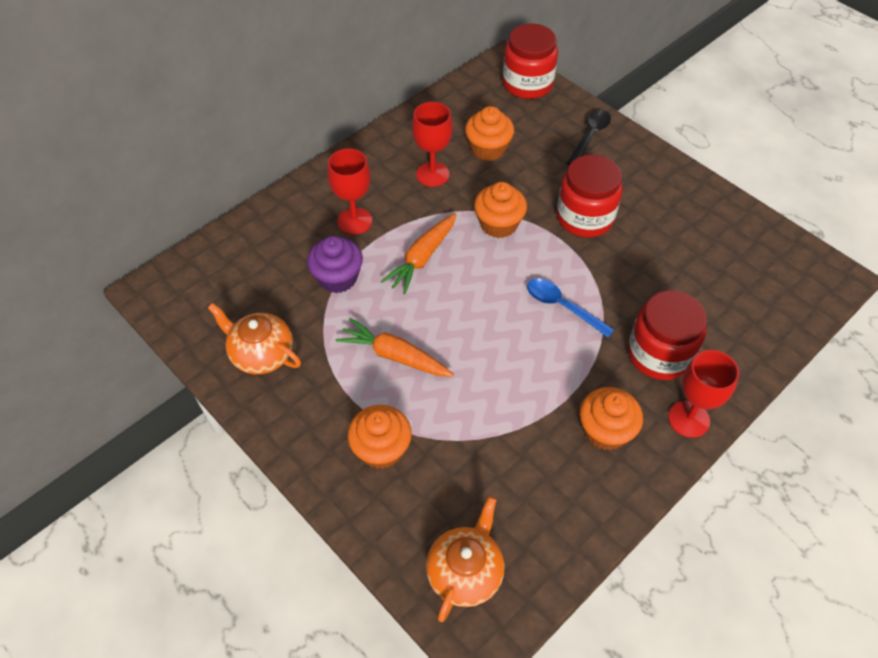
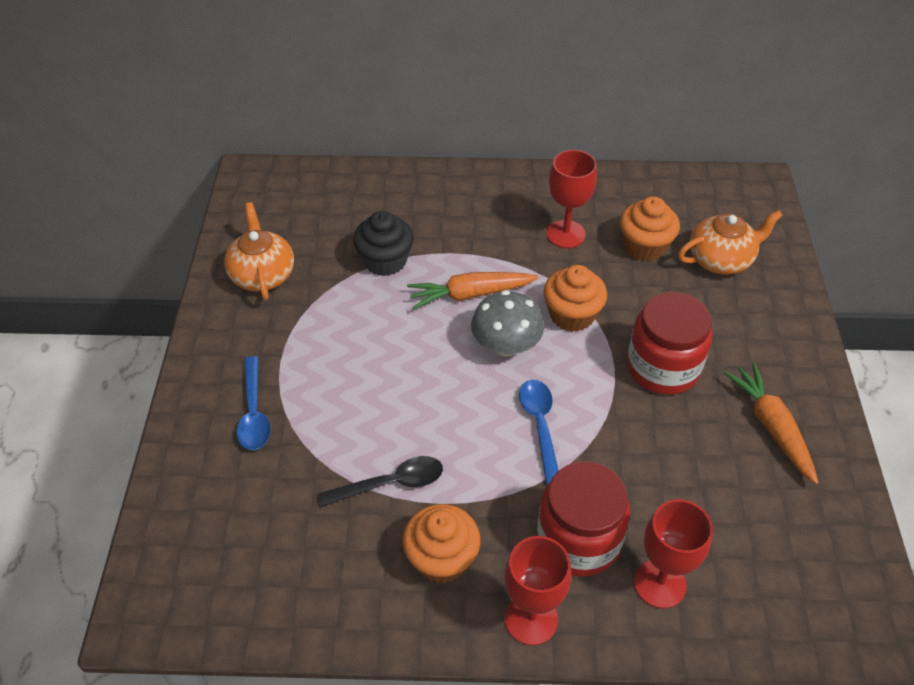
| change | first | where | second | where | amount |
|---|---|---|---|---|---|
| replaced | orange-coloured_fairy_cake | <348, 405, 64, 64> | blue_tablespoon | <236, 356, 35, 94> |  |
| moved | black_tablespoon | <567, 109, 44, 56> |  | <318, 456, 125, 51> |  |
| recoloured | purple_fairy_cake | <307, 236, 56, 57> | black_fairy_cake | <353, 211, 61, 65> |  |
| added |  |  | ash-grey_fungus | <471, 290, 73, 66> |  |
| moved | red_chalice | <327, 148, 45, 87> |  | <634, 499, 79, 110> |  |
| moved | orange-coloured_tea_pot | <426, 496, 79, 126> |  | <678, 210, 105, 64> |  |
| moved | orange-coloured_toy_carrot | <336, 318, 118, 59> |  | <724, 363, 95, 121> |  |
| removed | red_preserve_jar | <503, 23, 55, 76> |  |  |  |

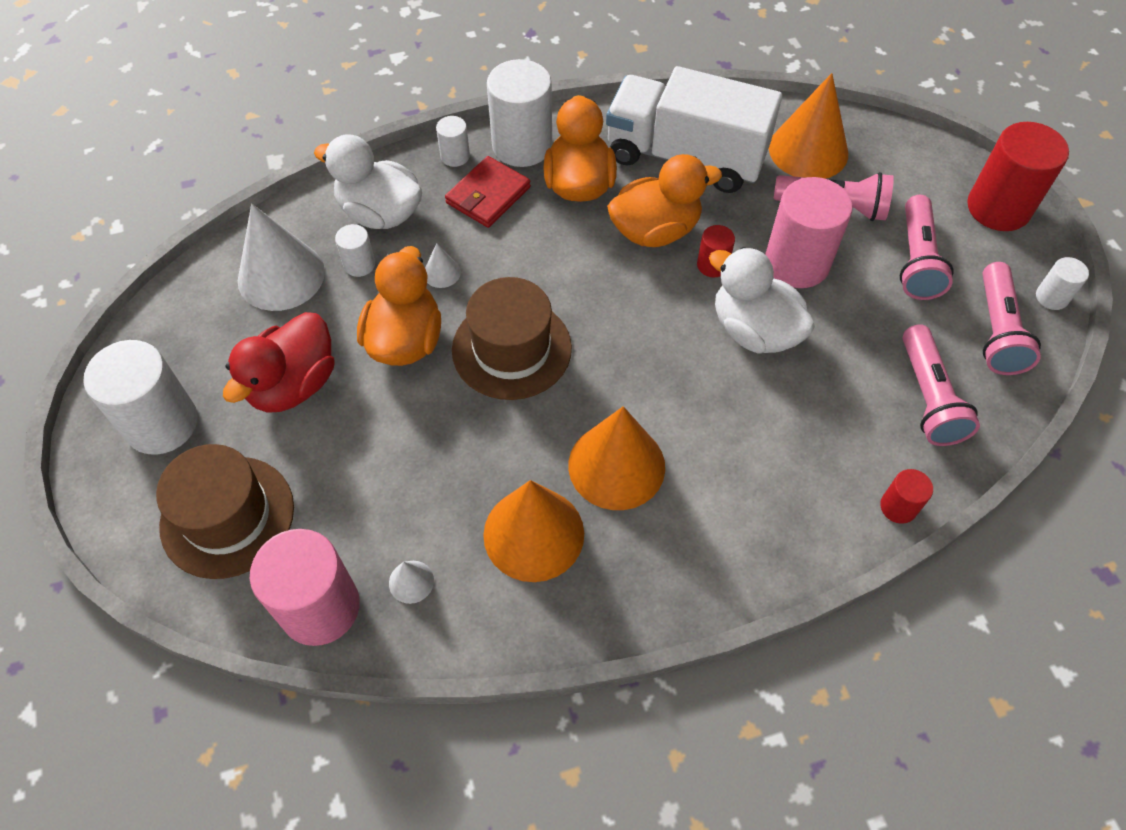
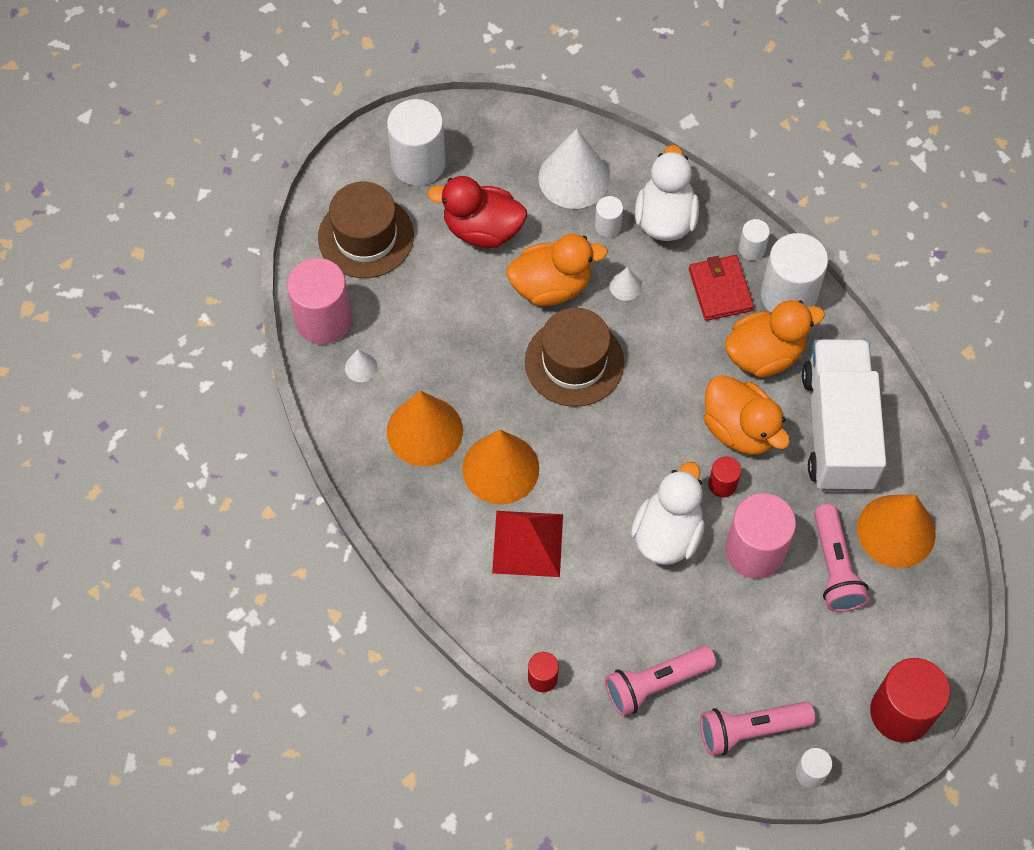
| change | first | where | second | where | amount |
|---|---|---|---|---|---|
| added |  |  | red_pyramid | <492, 511, 71, 66> |  |
| turned | red_wallet | <445, 156, 86, 72> |  | <689, 255, 65, 66> | 60 degrees clockwise |
| removed | pink_torch | <900, 195, 53, 105> |  |  |  |

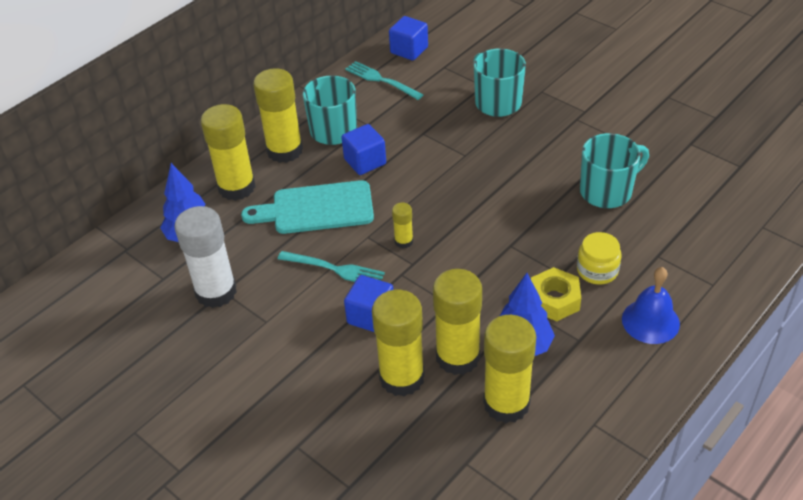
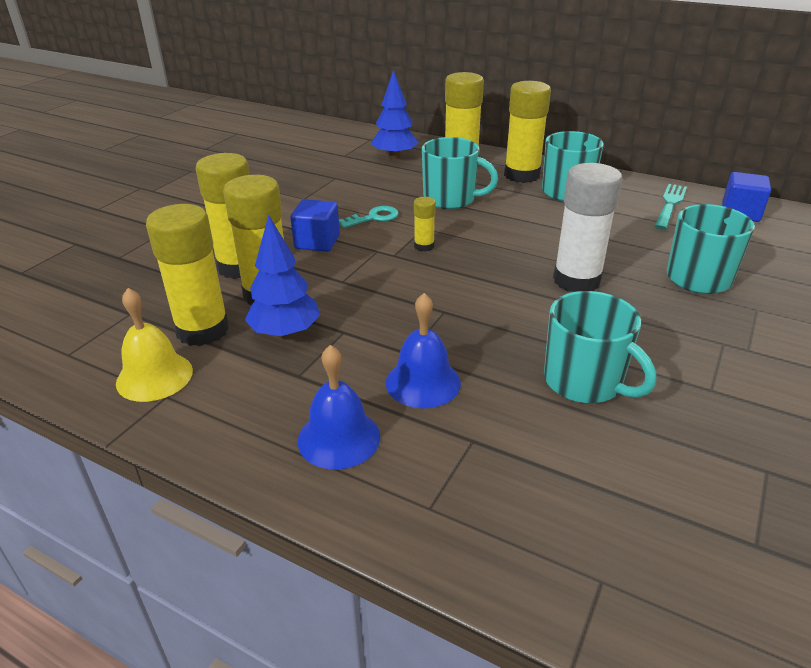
| change | first | where | second | where | amount |
|---|---|---|---|---|---|
| added |  |  | yellow_bell | <116, 288, 77, 114> |  |
| replaced | teal_table_fork | <278, 251, 107, 31> | teal_door_key | <339, 206, 60, 22> |  |
| replaced | yellow_preserve_jar | <577, 232, 44, 53> | blue_bell | <386, 293, 75, 115> |  |
| replaced | teal_bread_board | <241, 180, 133, 54> | teal_coffee_mug | <422, 137, 76, 72> |  |
| moved | pure_white_glue | <174, 206, 63, 102> |  | <553, 163, 69, 129> |  |
| removed | blue_block | <341, 124, 45, 51> |  |  |  |
| removed | yellow_hexagon_nut | <531, 267, 50, 54> |  |  |  |

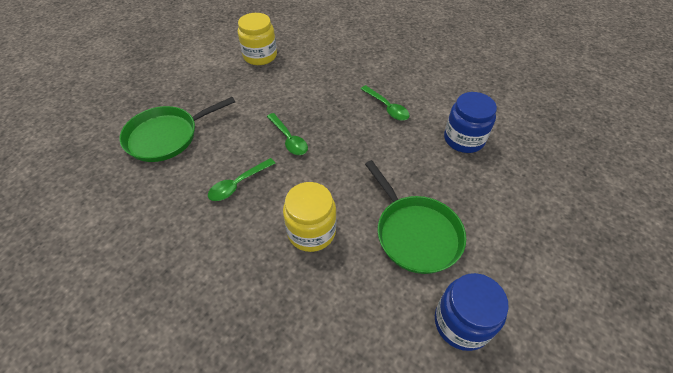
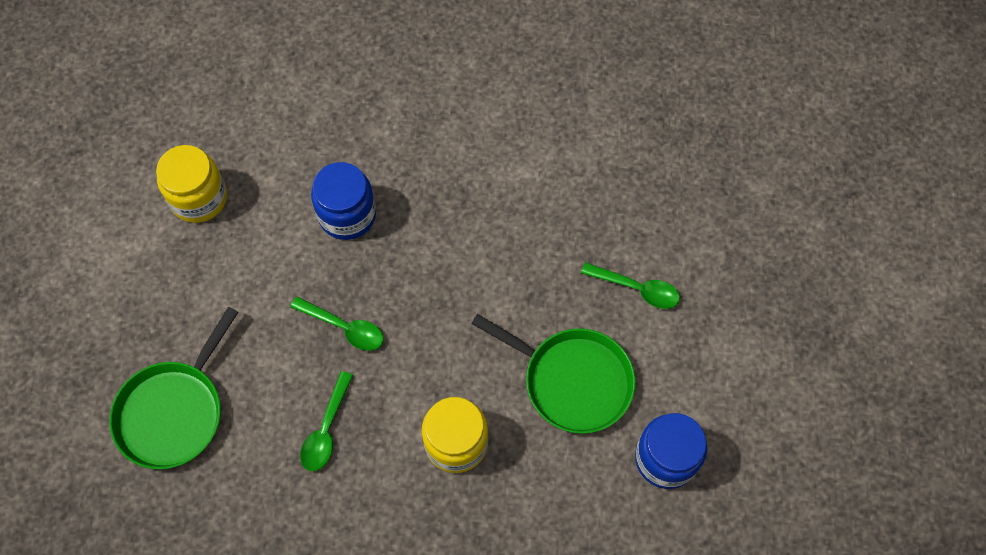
| change | first | where | second | where | amount |
|---|---|---|---|---|---|
| moved | blue_preserve_jar | <444, 92, 53, 61> |  | <311, 162, 65, 78> |  |
| moved | leaf-green_tablespoon | <361, 85, 49, 36> |  | <581, 262, 99, 47> |  |

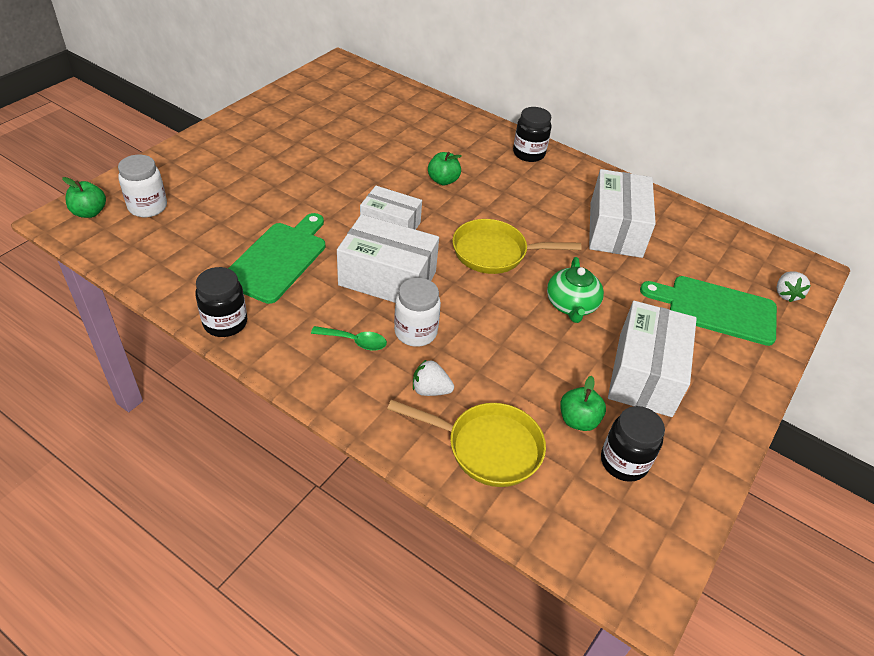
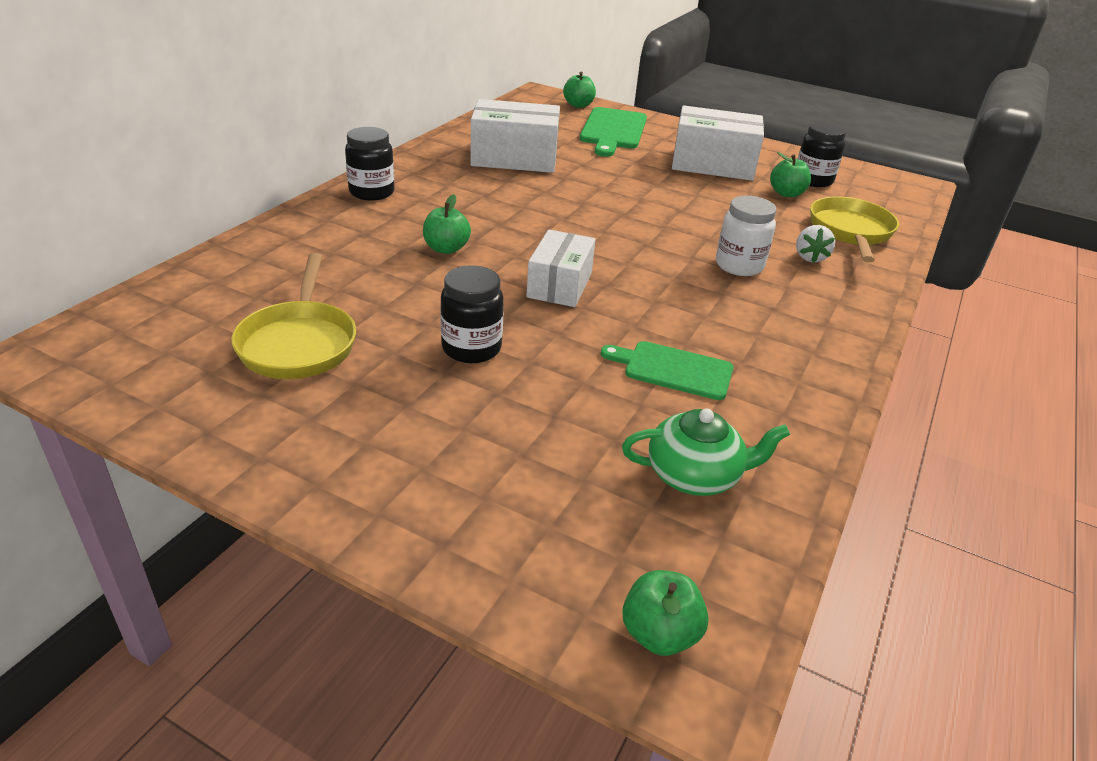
| change | first | where | second | where | amount |
|---|---|---|---|---|---|
| moved | yellow_pan | <452, 219, 130, 55> |  | <231, 253, 125, 126> |  |
| moved | black_preserve_jar | <195, 267, 52, 70> |  | <440, 265, 64, 98> |  |
| replaced | pure_white_berry | <777, 271, 34, 31> | leaf-green_toy_apple | <563, 72, 33, 36> |  |
| resized | leaf-green_bread_board | <228, 213, 97, 91> |  | <601, 341, 132, 59> | x0.66 |
| moved | leaf-green_tea_pot | <547, 257, 57, 66> |  | <622, 409, 168, 87> |  |
| removed | pure_white_preserve_jar | <118, 155, 49, 62> |  |  |  |
| removed | leaf-green_tablespoon | <311, 326, 76, 25> |  |  |  |
| removed | pure_white_parcel | <337, 214, 102, 89> |  |  |  |

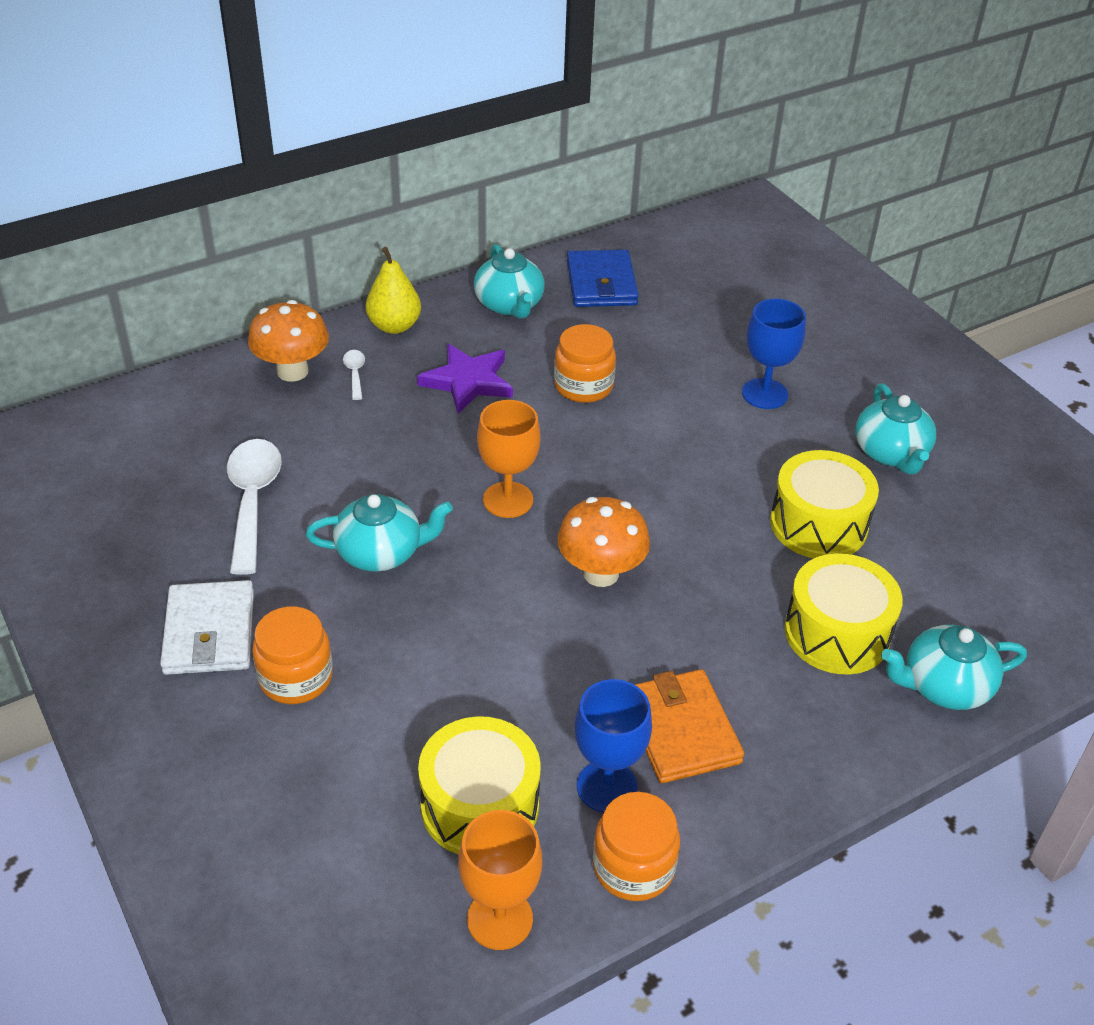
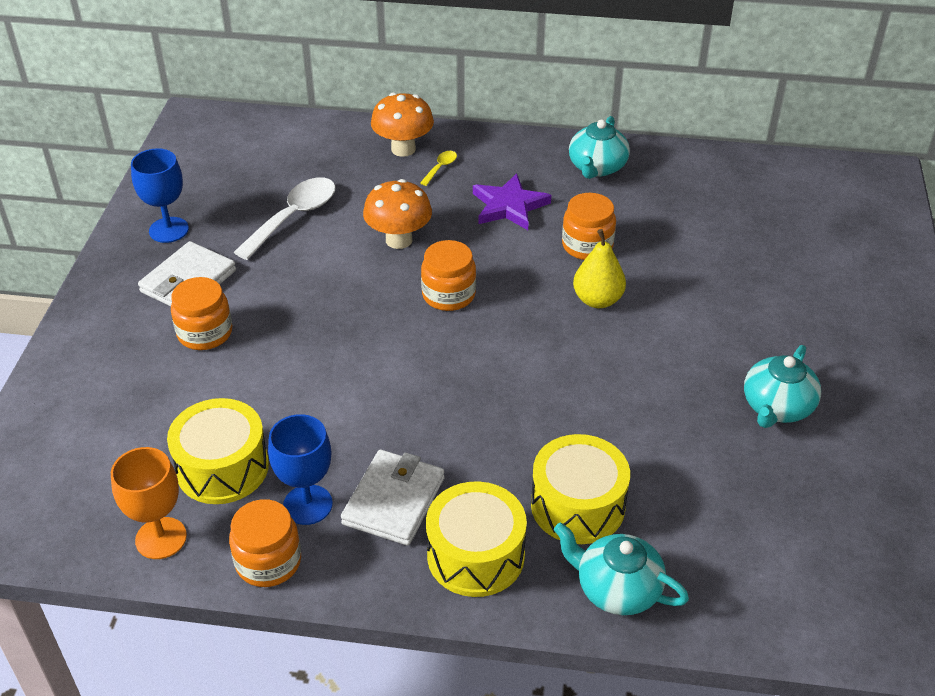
| change | first | where | second | where | amount |
|---|---|---|---|---|---|
| moved | blue_chalice | <742, 299, 64, 110> |  | <131, 148, 58, 95> |  |
| recoloured | orange-coloured_wallet | <635, 669, 109, 114> | pure_white_wallet | <341, 450, 104, 96> |  |
| moved | orange-coloured_fungus | <557, 497, 93, 90> |  | <363, 179, 69, 70> |  |
| recoloured | pure_white_tablespoon | <343, 350, 22, 50> | yellow_tablespoon | <420, 151, 37, 35> |  |
| replaced | orange-coloured_chalice | <477, 400, 64, 118> | orange-coloured_preserve_jar | <421, 240, 55, 71> |  |
| moved | yellow_drum | <770, 450, 109, 108> |  | <426, 481, 101, 116> |  |
| moved | yellow_pear | <366, 247, 55, 87> |  | <573, 229, 53, 79> |  |
| removed | teal_tea_pot | <306, 494, 147, 77> |  |  |  |
| removed | blue_wallet | <567, 250, 72, 57> |  |  |  |

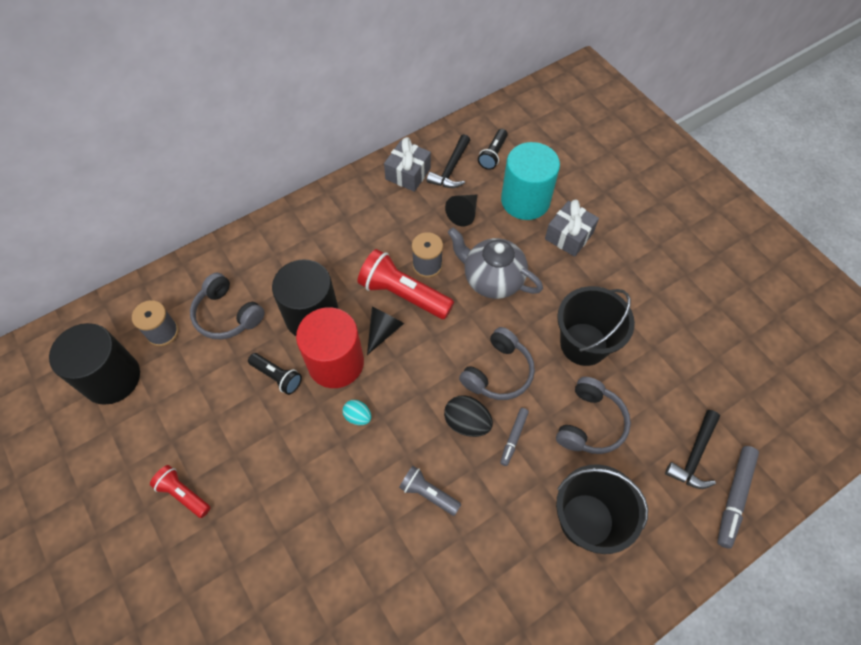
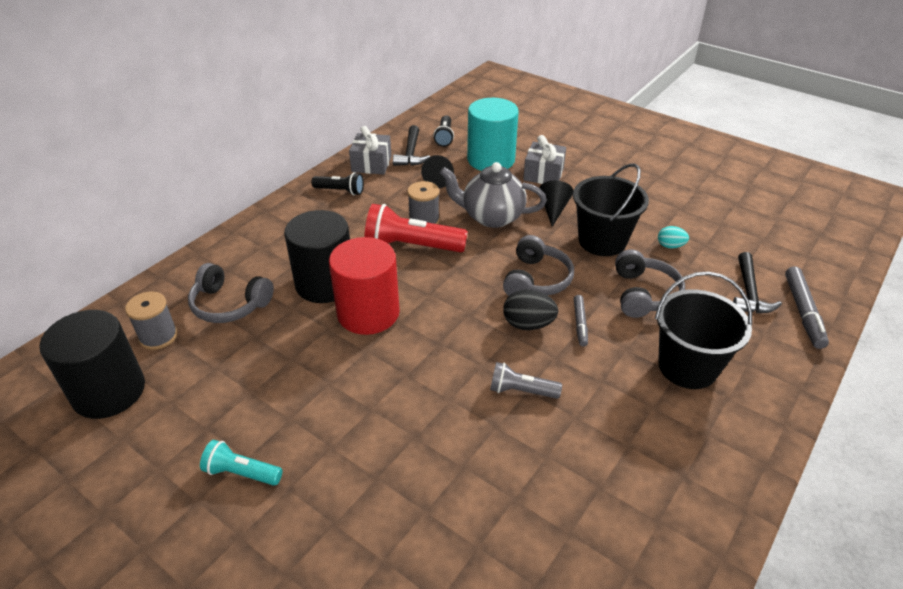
| change | first | where | second | where | amount |
|---|---|---|---|---|---|
| recoloured | red_torch | <150, 465, 60, 53> | teal_torch | <200, 440, 83, 46> |  |
| moved | black_torch | <248, 353, 54, 42> |  | <312, 172, 52, 23> |  |
| moved | black_solid_cone | <367, 307, 37, 48> |  | <539, 181, 35, 46> |  |
| moved | teal_egg_shape | <342, 400, 29, 25> |  | <658, 226, 31, 23> |  |

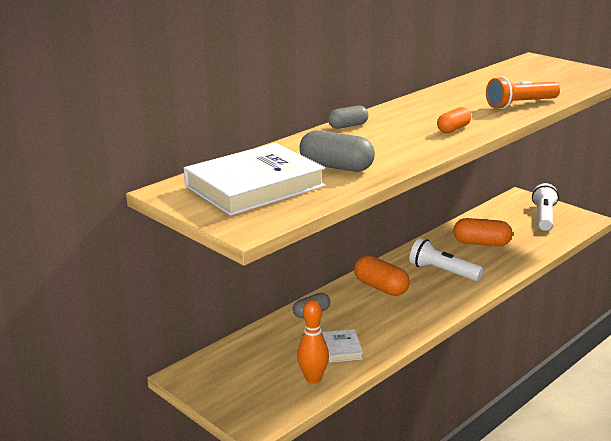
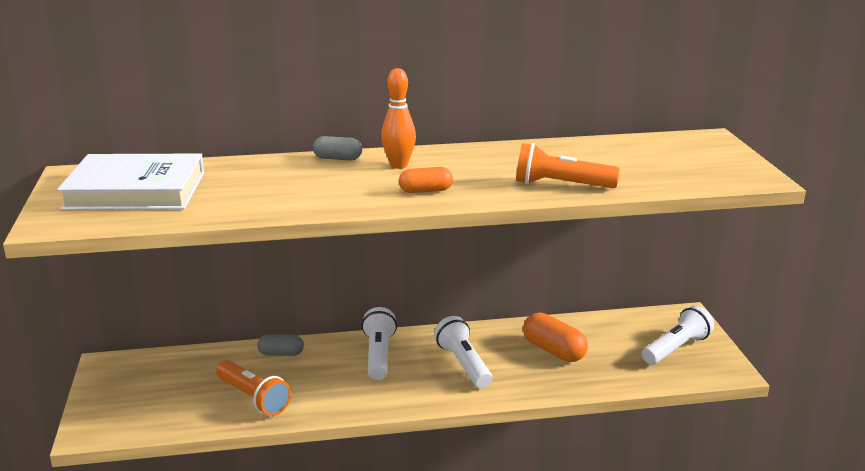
| change | first | where | second | where | amount |
|---|---|---|---|---|---|
| replaced | pure_white_hardback | <322, 329, 41, 34> | orange-coloured_torch | <216, 360, 75, 56> |  |
| replaced | orange-coloured_pill_shape | <354, 255, 56, 41> | pure_white_torch | <362, 307, 35, 73> |  |
| moved | orange-coloured_tenpin | <297, 300, 32, 84> |  | <381, 68, 35, 101> |  |
| removed | ash-grey_pill_shape | <299, 130, 76, 42> |  |  |  |

